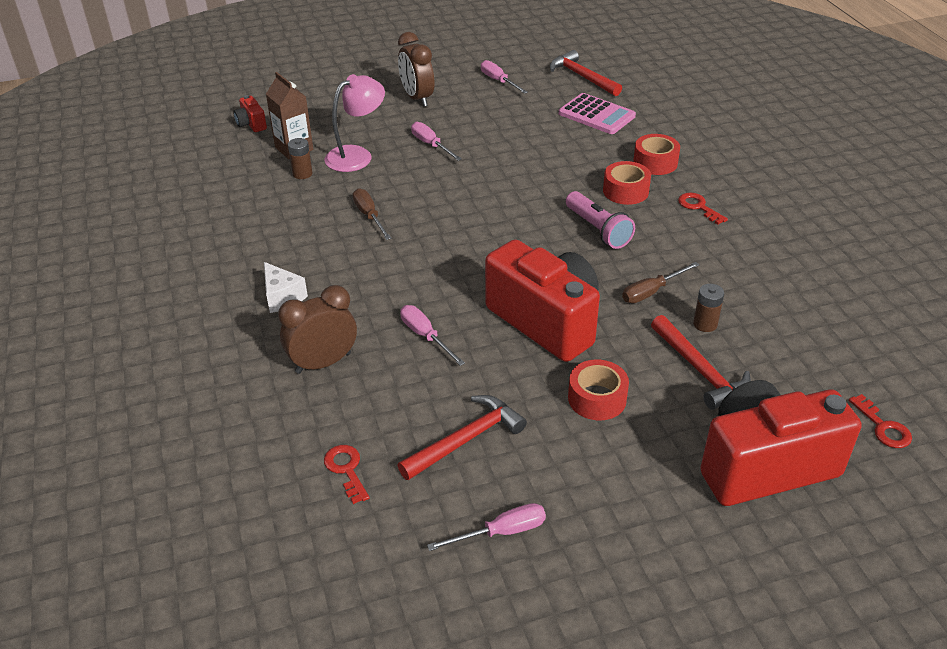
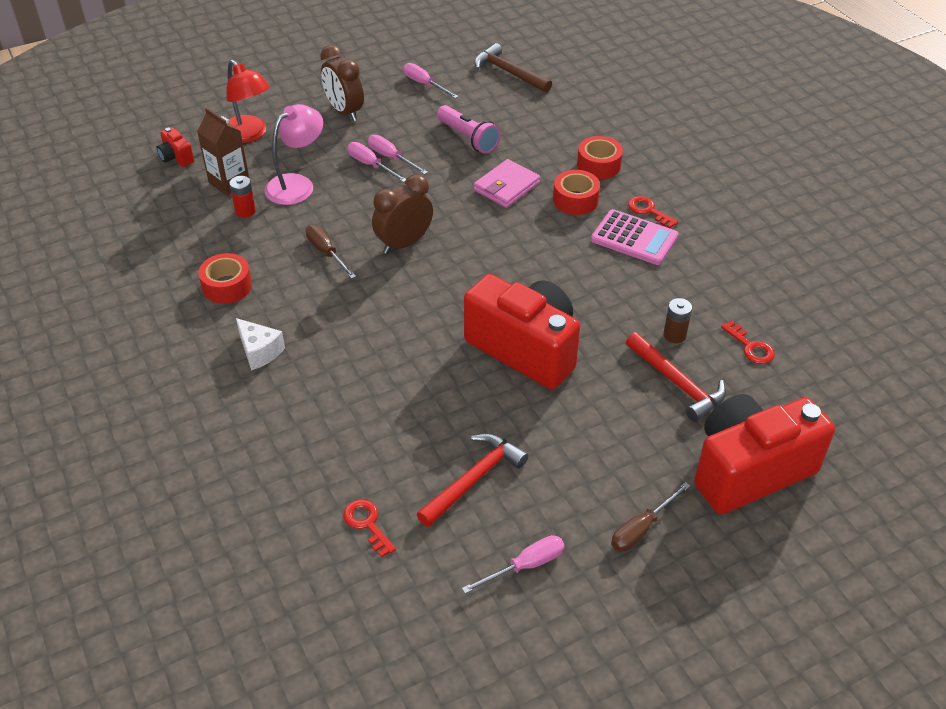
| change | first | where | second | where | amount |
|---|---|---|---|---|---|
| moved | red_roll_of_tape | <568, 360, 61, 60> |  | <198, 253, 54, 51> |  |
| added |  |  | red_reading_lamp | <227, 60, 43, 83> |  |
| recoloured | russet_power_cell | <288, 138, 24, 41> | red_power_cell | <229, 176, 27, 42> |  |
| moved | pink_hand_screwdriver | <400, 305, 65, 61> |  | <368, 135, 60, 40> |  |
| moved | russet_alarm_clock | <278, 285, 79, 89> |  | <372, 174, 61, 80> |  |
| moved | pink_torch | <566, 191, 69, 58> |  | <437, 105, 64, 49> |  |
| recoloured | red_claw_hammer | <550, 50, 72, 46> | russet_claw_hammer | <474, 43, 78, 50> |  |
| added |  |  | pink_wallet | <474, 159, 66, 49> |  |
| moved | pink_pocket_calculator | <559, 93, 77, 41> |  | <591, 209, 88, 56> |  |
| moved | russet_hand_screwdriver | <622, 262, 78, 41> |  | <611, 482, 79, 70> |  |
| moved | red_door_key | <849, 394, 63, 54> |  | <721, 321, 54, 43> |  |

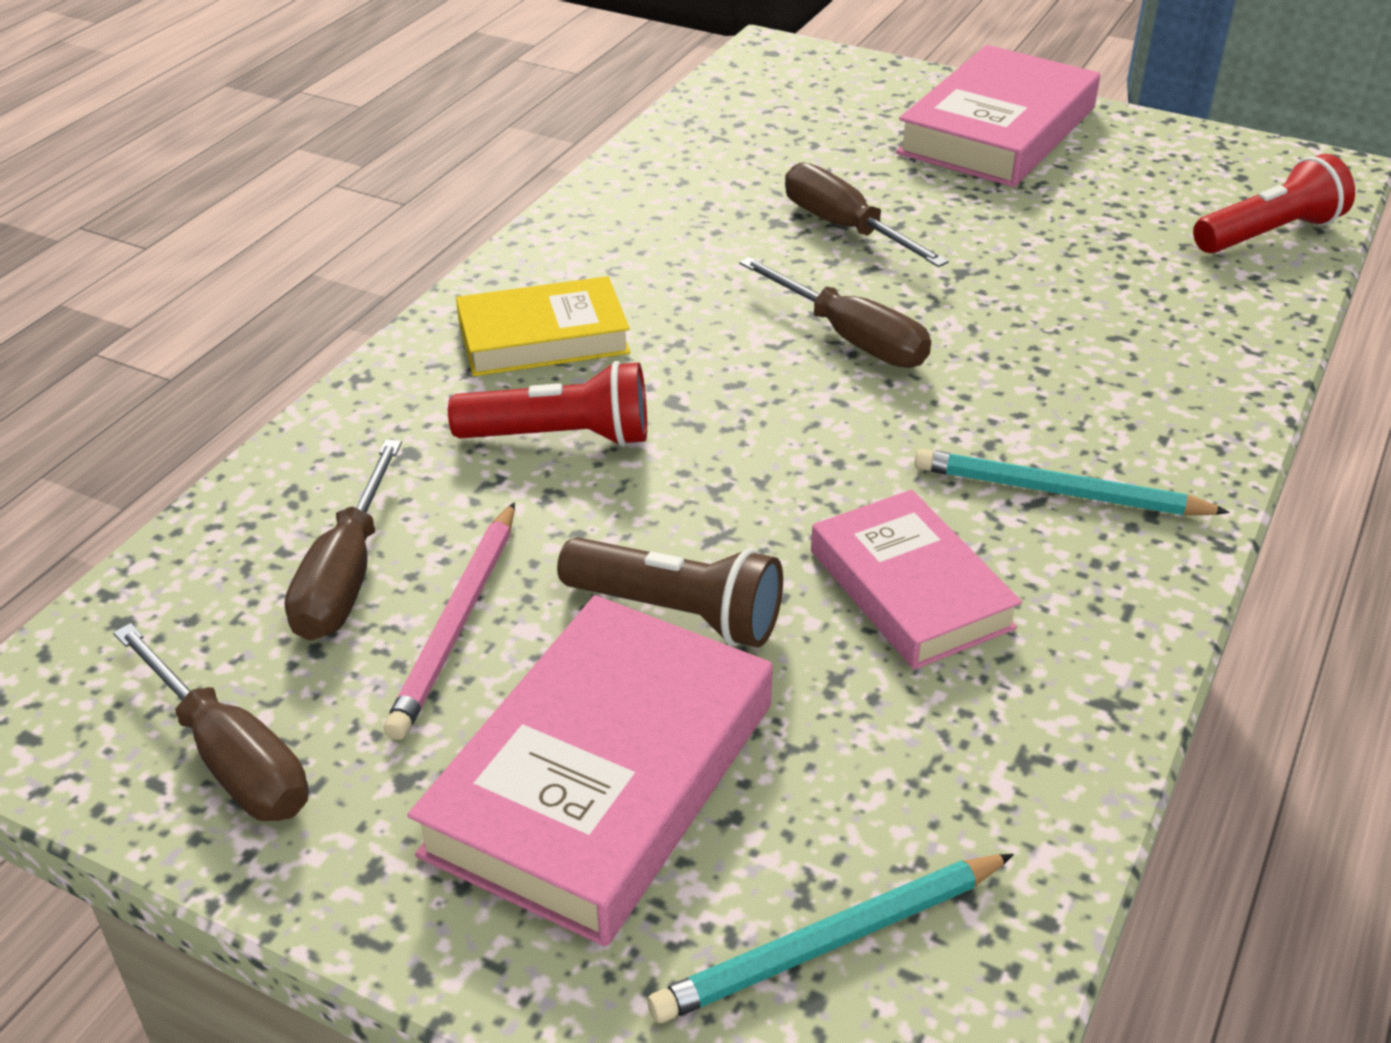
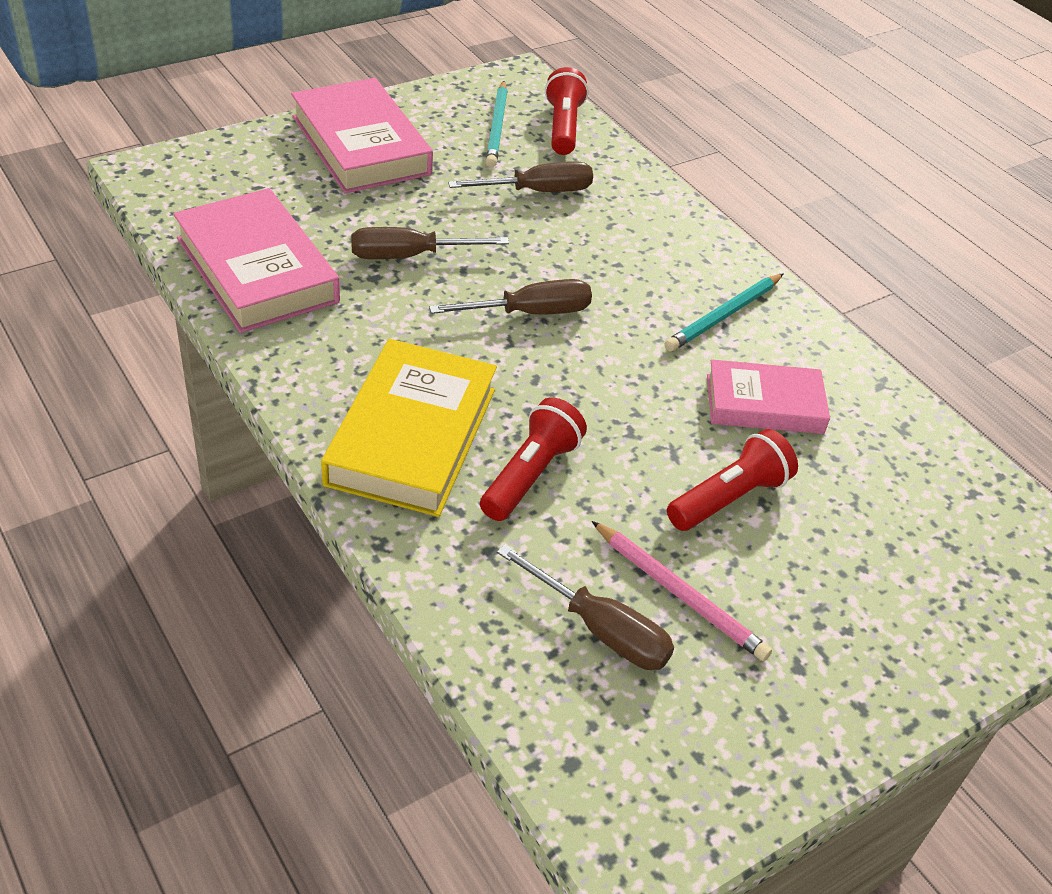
| change | first | where | second | where | amount |
|---|---|---|---|---|---|
| moved | pink_hardback | <408, 595, 365, 352> |  | <173, 188, 167, 145> |  |
| resized | yellow_hardback | <456, 276, 174, 100> |  | <321, 339, 176, 178> | x1.55 |
| moved | russet_hand_screwdriver | <113, 623, 196, 198> |  | <448, 161, 145, 31> |  |
| moved | teal_pencil | <648, 854, 366, 169> |  | <486, 81, 21, 86> |  |
| recoloured | russet_torch | <557, 537, 226, 111> | red_torch | <667, 429, 131, 102> |  |

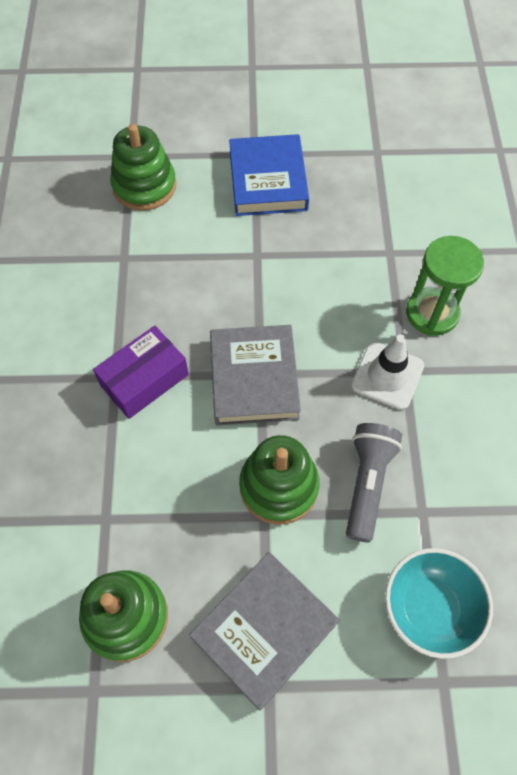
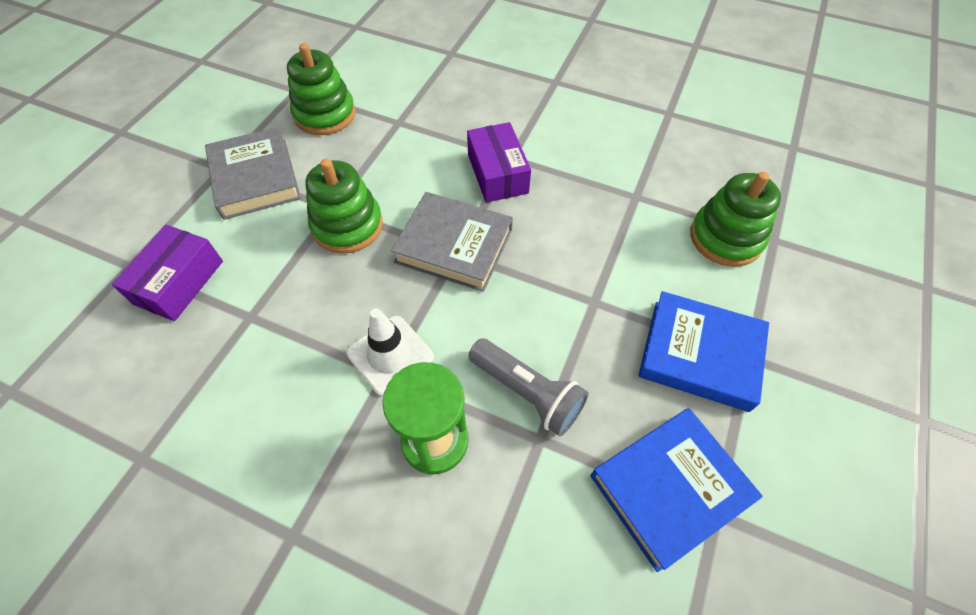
| change | first | where | second | where | amount |
|---|---|---|---|---|---|
| replaced | teal_deep_dish | <385, 548, 108, 111> | purple_parcel | <112, 225, 111, 96> |  |
| moved | ash-grey_torch | <346, 423, 56, 119> |  | <468, 338, 121, 98> |  |
| added |  |  | blue_hardback | <591, 408, 172, 164> |  |

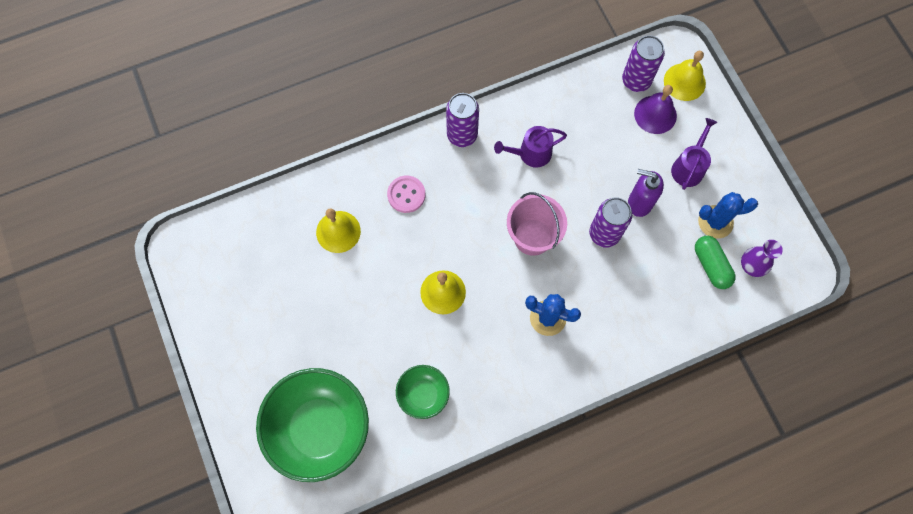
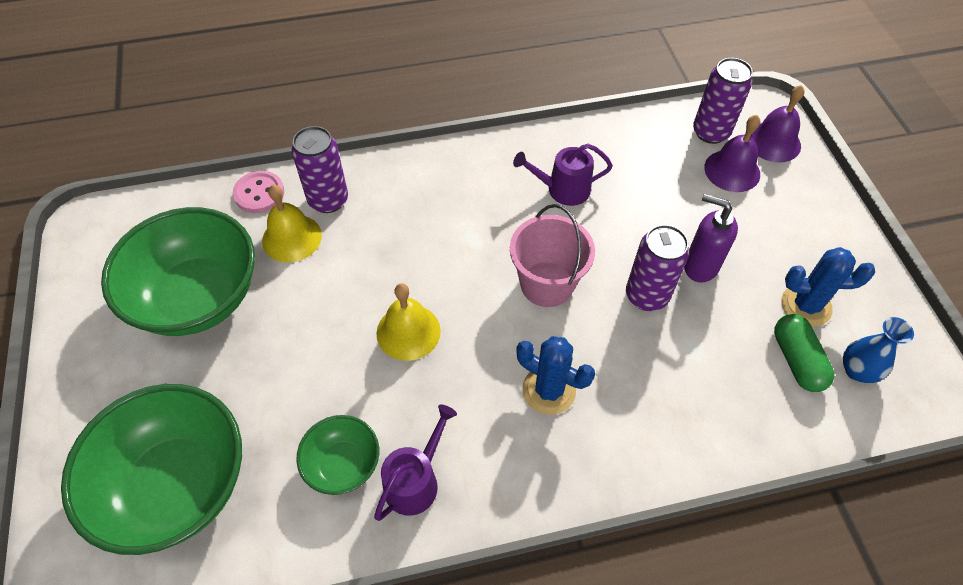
| change | first | where | second | where | amount |
|---|---|---|---|---|---|
| added |  |  | leaf-green_deep_dish | <101, 207, 154, 129> |  |
| moved | pink_button | <387, 176, 38, 37> |  | <233, 171, 51, 42> |  |
| moved | purple_can | <446, 93, 33, 54> |  | <292, 126, 56, 87> |  |
| moved | purple_watering_can | <671, 118, 46, 72> |  | <374, 405, 83, 116> |  |
| recoloured | yellow_bell | <664, 51, 42, 50> | purple_bell | <751, 85, 53, 77> |  |
| recoloured | purple_flower_vase | <741, 240, 42, 37> | blue_flower_vase | <843, 317, 71, 66> |  |

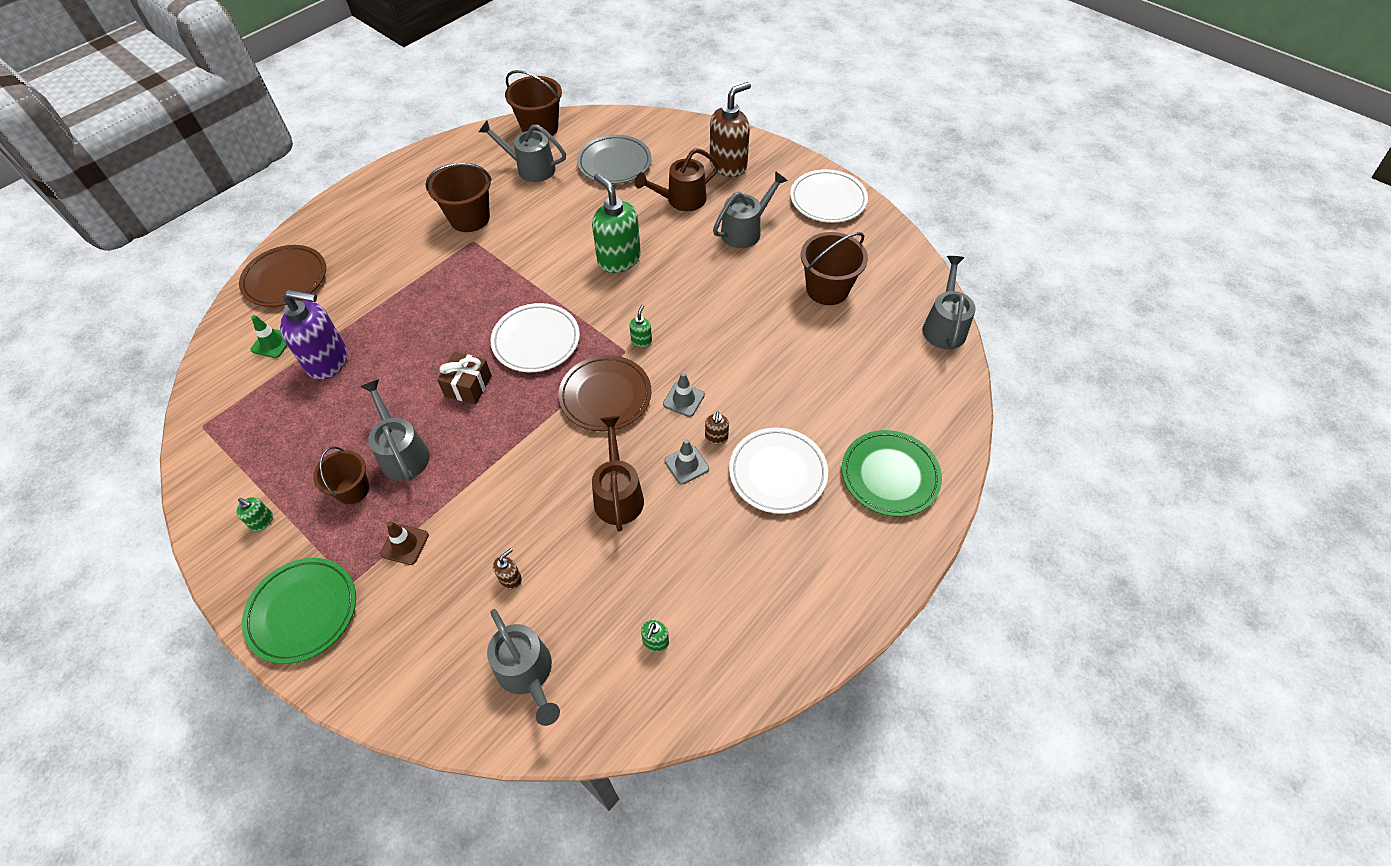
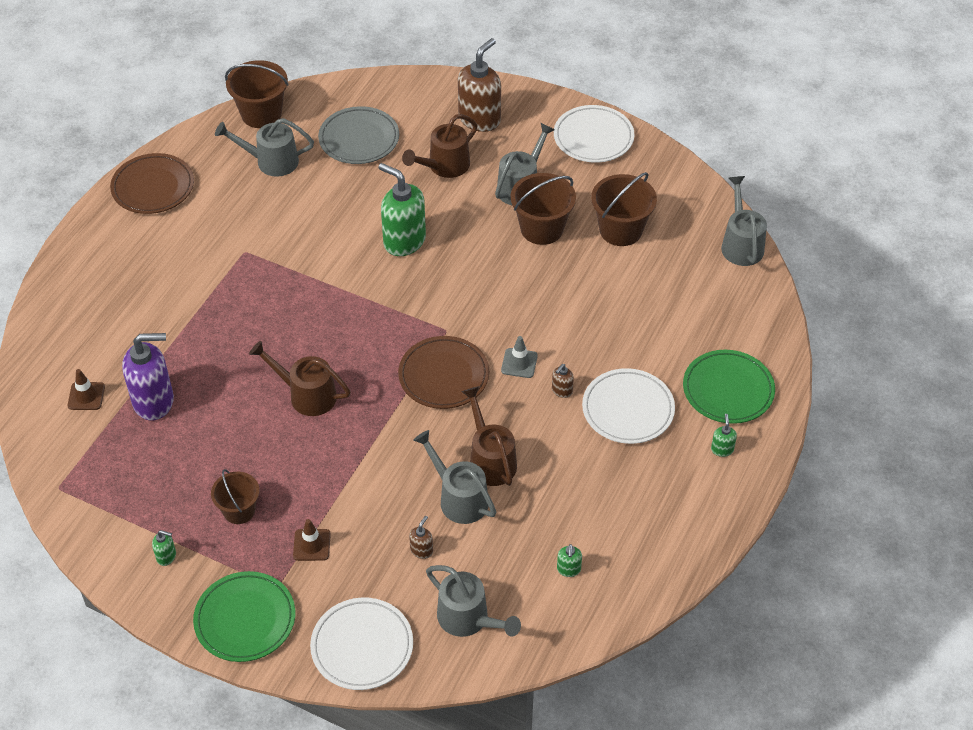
| change | first | where | second | where | amount |
|---|---|---|---|---|---|
| recoloured | leaf-green_road_cone | <250, 315, 38, 43> | russet_road_cone | <68, 369, 37, 41> |  |
| moved | russet_plate | <239, 245, 87, 62> |  | <110, 153, 84, 61> |  |
| replaced | russet_wrapped_gift | <437, 352, 55, 52> | russet_watering_can | <249, 341, 102, 75> |  |
| moved | pure_white_plate | <491, 303, 89, 69> |  | <310, 597, 103, 93> |  |
| moved | ash-grey_watering_can | <360, 379, 70, 102> |  | <413, 430, 83, 94> |  |
| moved | russet_pail | <425, 163, 67, 69> |  | <511, 173, 65, 72> |  |
| turned | russet_pump_bottle | <705, 411, 24, 34> |  | <552, 364, 22, 34> | 45 degrees clockwise |
| moved | leaf-green_pump_bottle | <629, 305, 23, 42> |  | <711, 414, 26, 43> |  |
| removed | ash-grey_road_cone | <665, 439, 44, 46> |  |  |  |

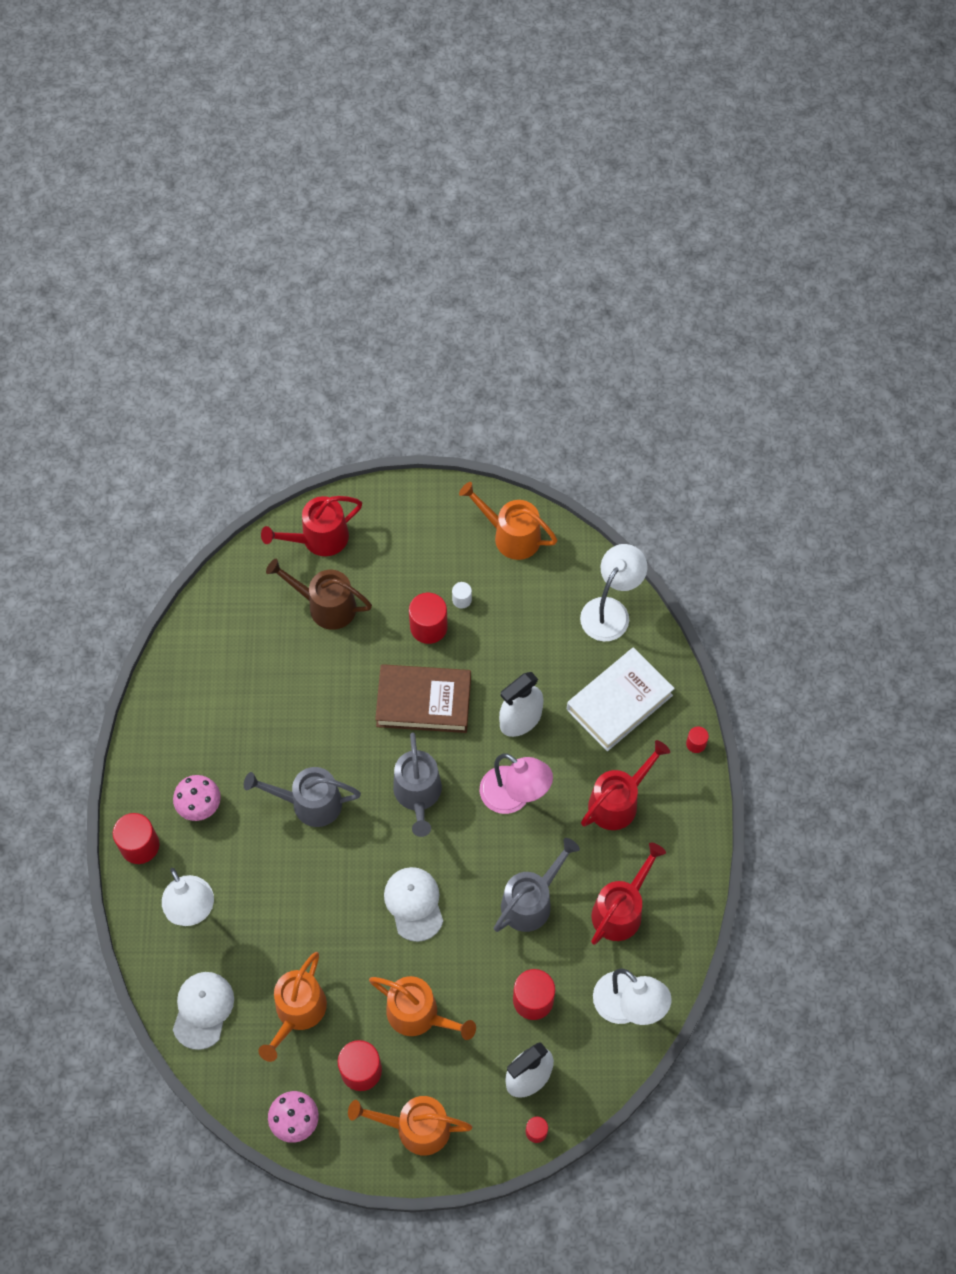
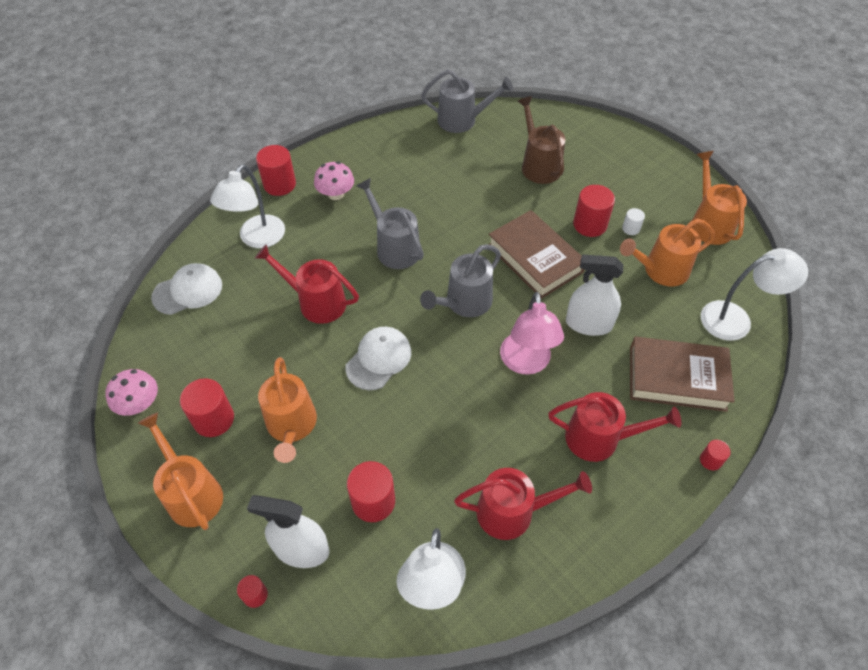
| change | first | where | second | where | amount |
|---|---|---|---|---|---|
| moved | red_watering_can | <261, 496, 101, 60> |  | <255, 244, 104, 80> |  |
| moved | ash-grey_watering_can | <494, 838, 86, 94> |  | <421, 70, 92, 63> |  |
| moved | orange-coloured_watering_can | <258, 952, 69, 110> |  | <620, 219, 95, 67> |  |
| recoloured | pure_white_hardback | <567, 647, 108, 104> | russet_hardback | <630, 337, 105, 75> |  |

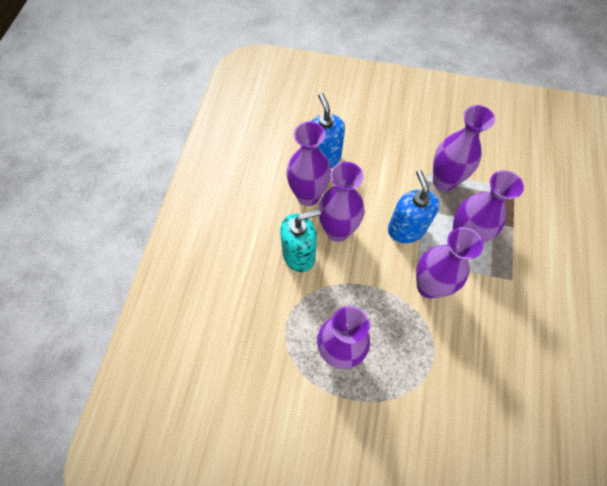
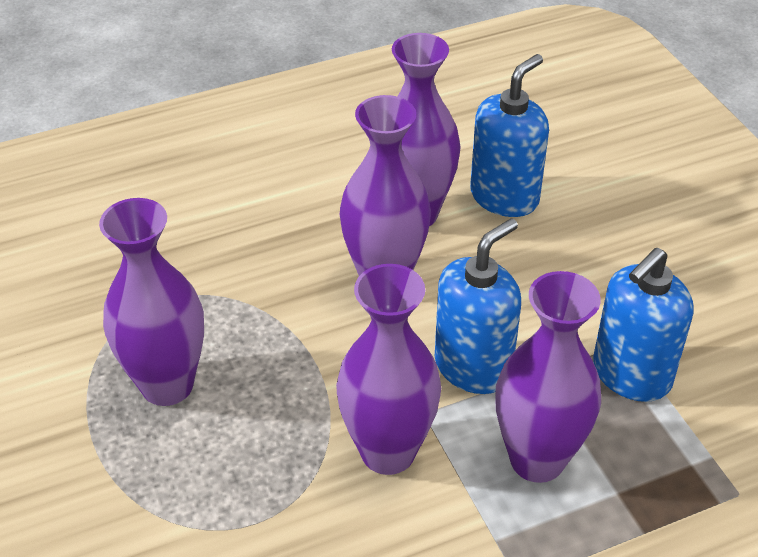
| change | first | where | second | where | amount |
|---|---|---|---|---|---|
| replaced | purple_flower_vase | <433, 105, 62, 86> | blue_pump_bottle | <593, 248, 101, 154> |  |
| removed | teal_pump_bottle | <280, 209, 41, 63> |  |  |  |

